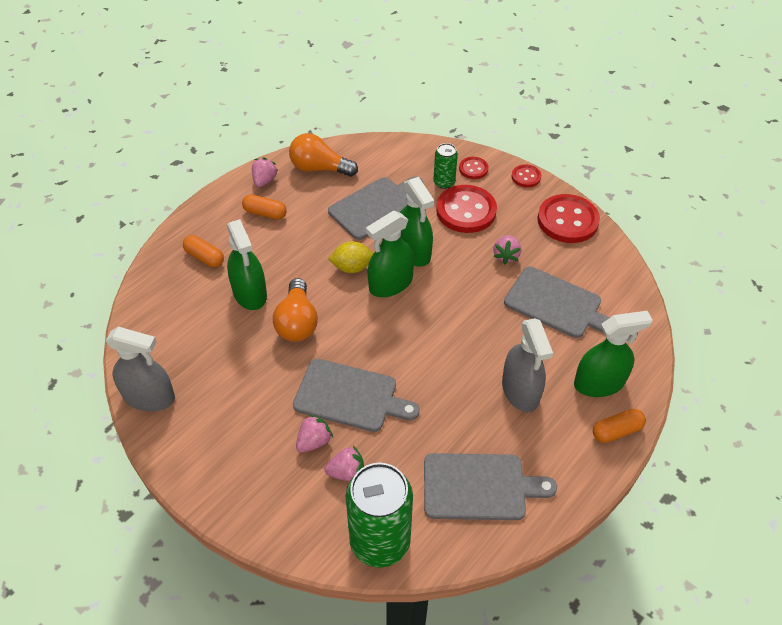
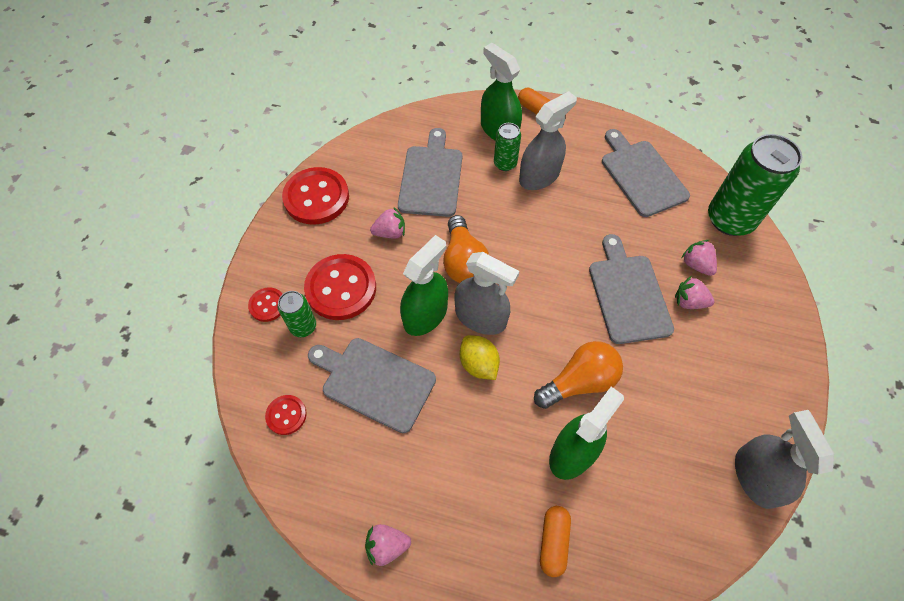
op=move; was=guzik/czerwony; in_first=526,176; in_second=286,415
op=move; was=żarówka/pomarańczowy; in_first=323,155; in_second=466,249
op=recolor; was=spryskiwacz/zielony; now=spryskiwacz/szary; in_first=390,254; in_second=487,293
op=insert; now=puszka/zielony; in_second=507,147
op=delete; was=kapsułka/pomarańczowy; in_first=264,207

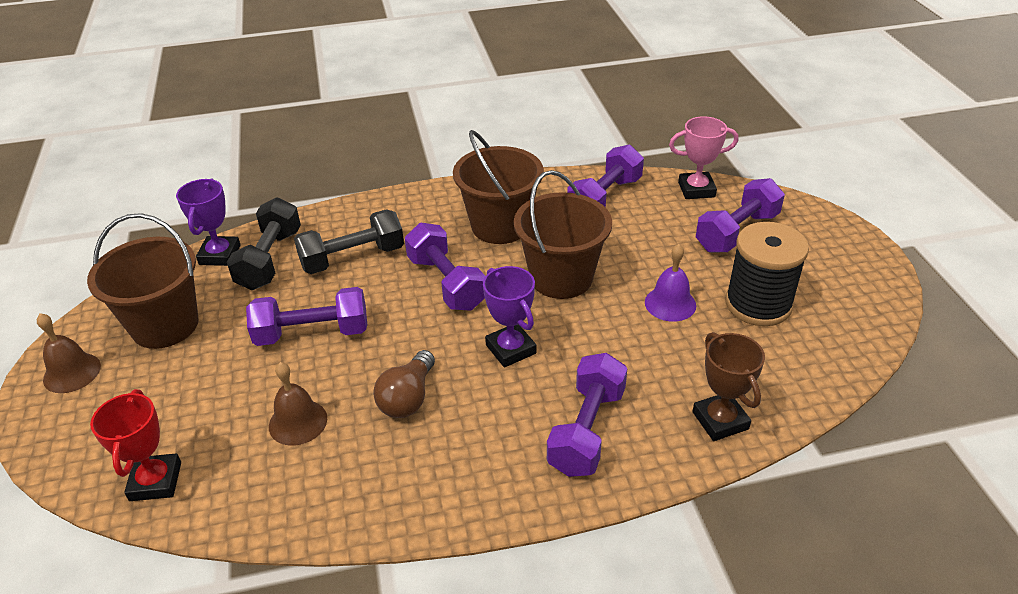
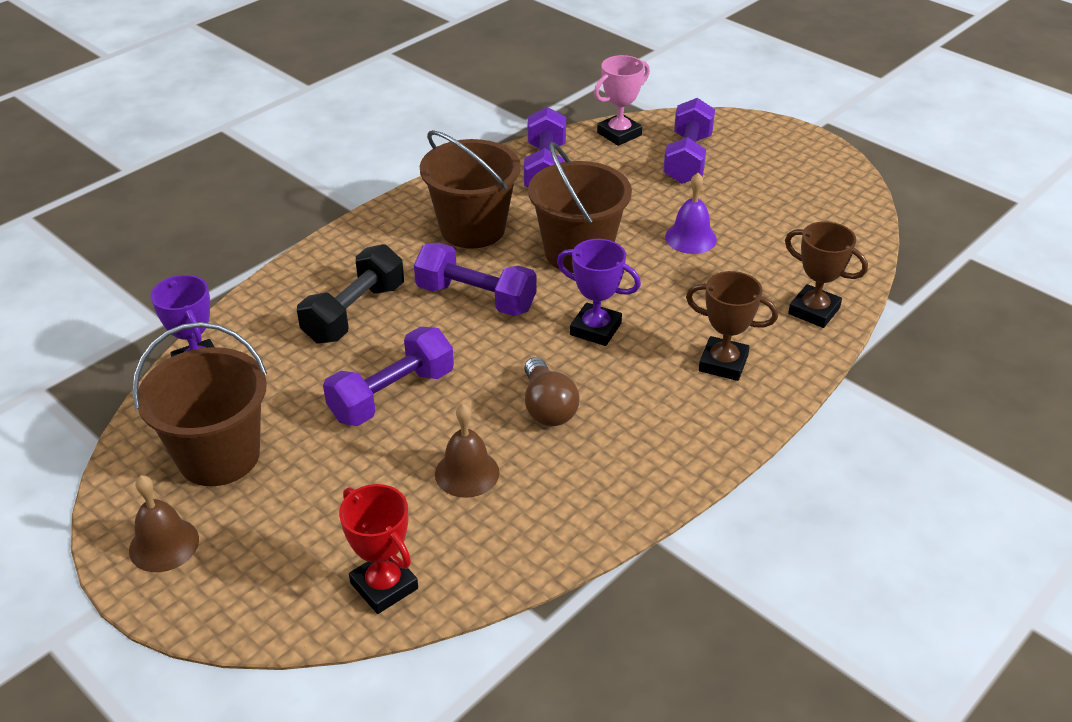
op=replace; was=hantel/fioletowy; now=puchar/brązowy; in_first=587,415; in_second=732,326
op=delete; was=hantel/czarny; in_first=264,243
op=delete; was=szpulka/czarny; in_first=767,274

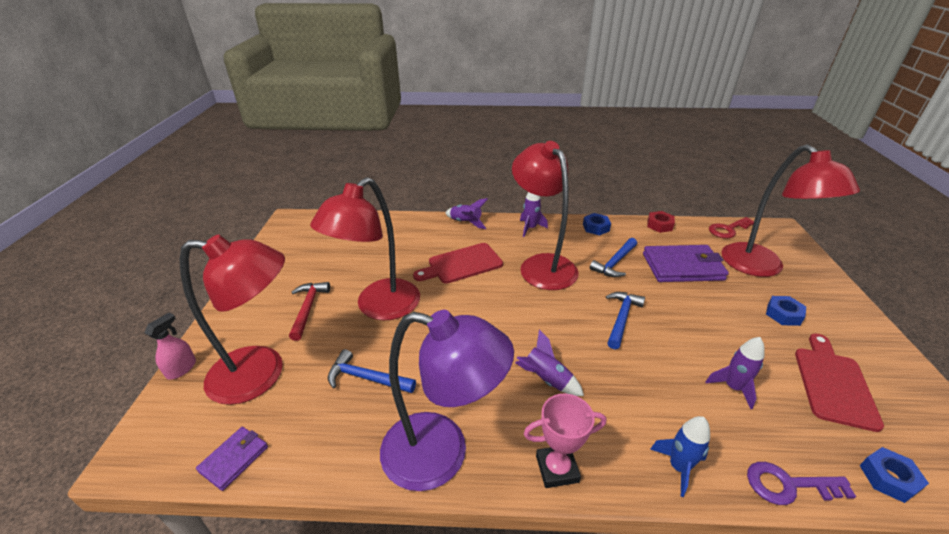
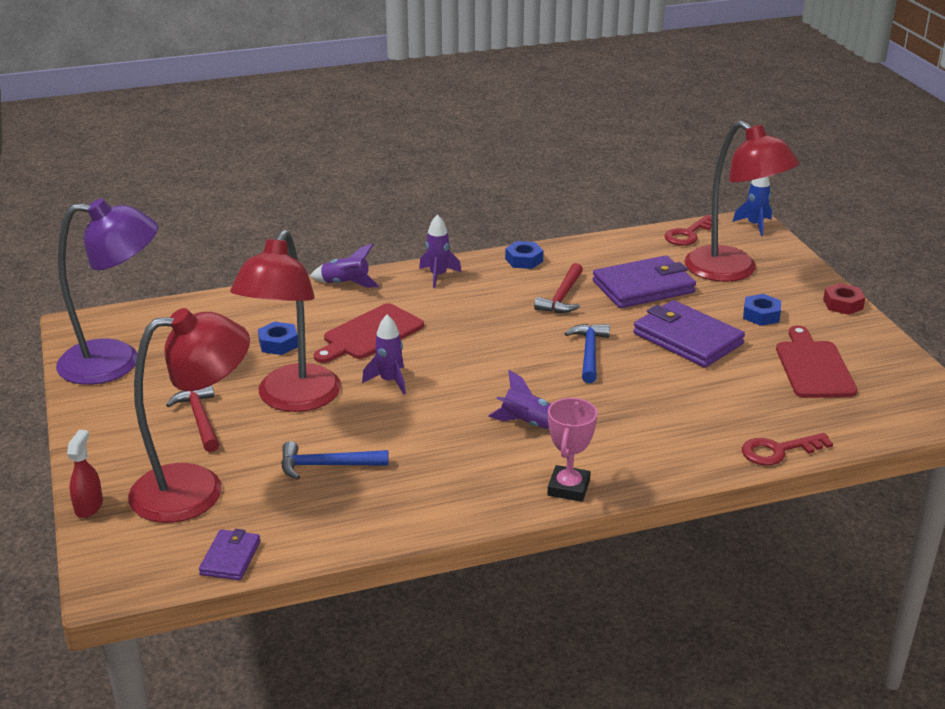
op=move; was=lampka/fioletowy; in_first=447,400; in_second=107,291
op=recolor; was=spryskiwacz/różowy; now=spryskiwacz/czerwony; in_first=170,346; in_second=85,474
op=move; was=nakrętka/niebieski; in_first=894,475; in_second=278,338
op=move; was=rakieta/fioletowy; in_first=735,373; in_second=384,354
op=recolor; was=młotek/niebieski; now=młotek/czerwony; in_first=613,257; in_second=558,288
op=rotate; was=puchar/różowy; in_first=565,440; in_second=572,450; clockwise=-45
op=insert; now=portfel/fioletowy; in_second=689,333
op=move; was=rakieta/niebieski; in_first=680,456; in_second=752,206
op=recolor; was=klucz/fioletowy; now=klucz/czerwony; in_first=801,483; in_second=787,449
op=move; was=nakrętka/czerwony; in_first=661,222; in_second=844,299
op=delete; was=lampka/czerwony; in_first=545,215

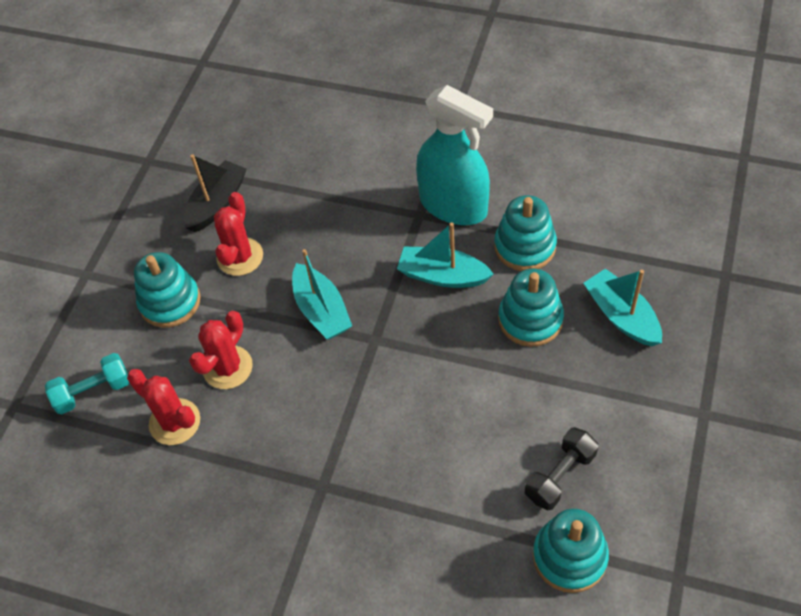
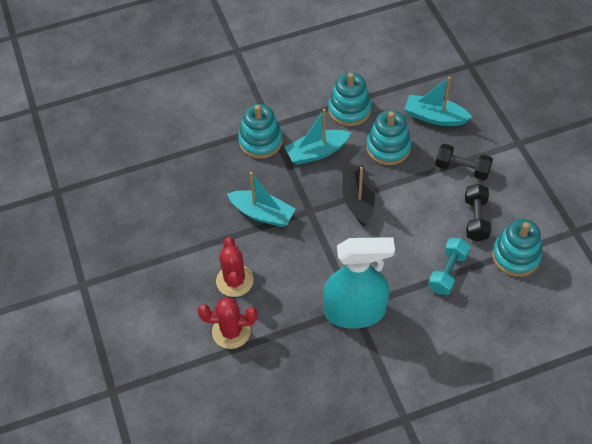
op=move; was=zabawka nakładanka/turkusowy; in_first=167,290; in_second=260,131
op=move; was=spryskiwacz/turkusowy; in_first=454,155; in_second=359,283
op=move; was=łódka/czarny; in_first=215,193; in_second=358,195
op=move; was=hantel/turkusowy; in_first=87,383; in_second=449,266
op=insert; now=hantel/czarny; in_second=464,162
op=delete; was=kaktus/czerwony; in_first=238,234

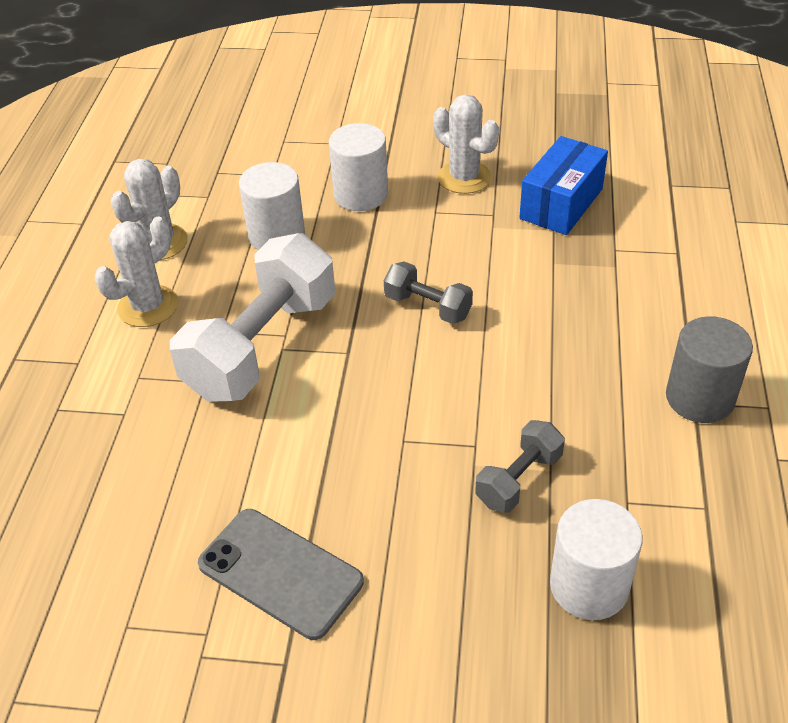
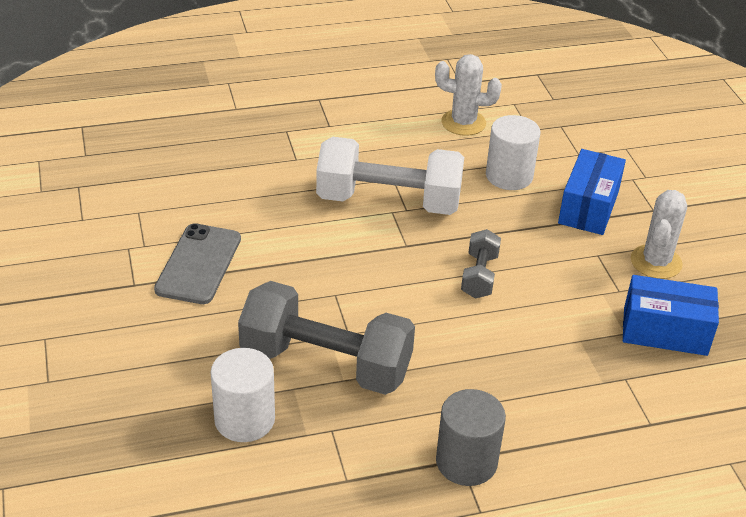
op=resize; was=hantel/szary; in_first=520,466; in_second=326,338; ratio=2.06
op=replace; was=walec/biały; now=pudełko/niebieski; in_first=358,167; in_second=592,192
op=delete; was=kaktus/biały; in_first=136,272

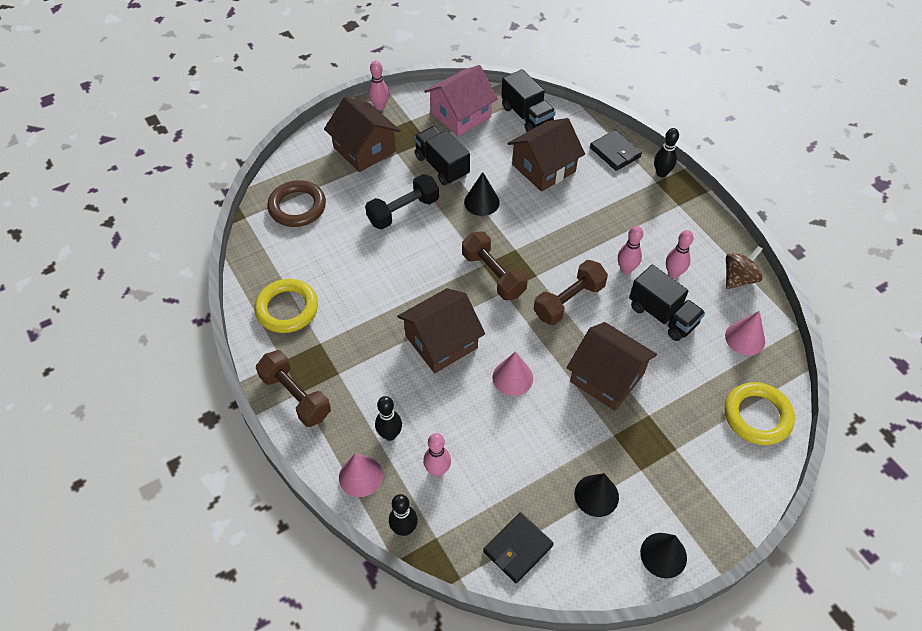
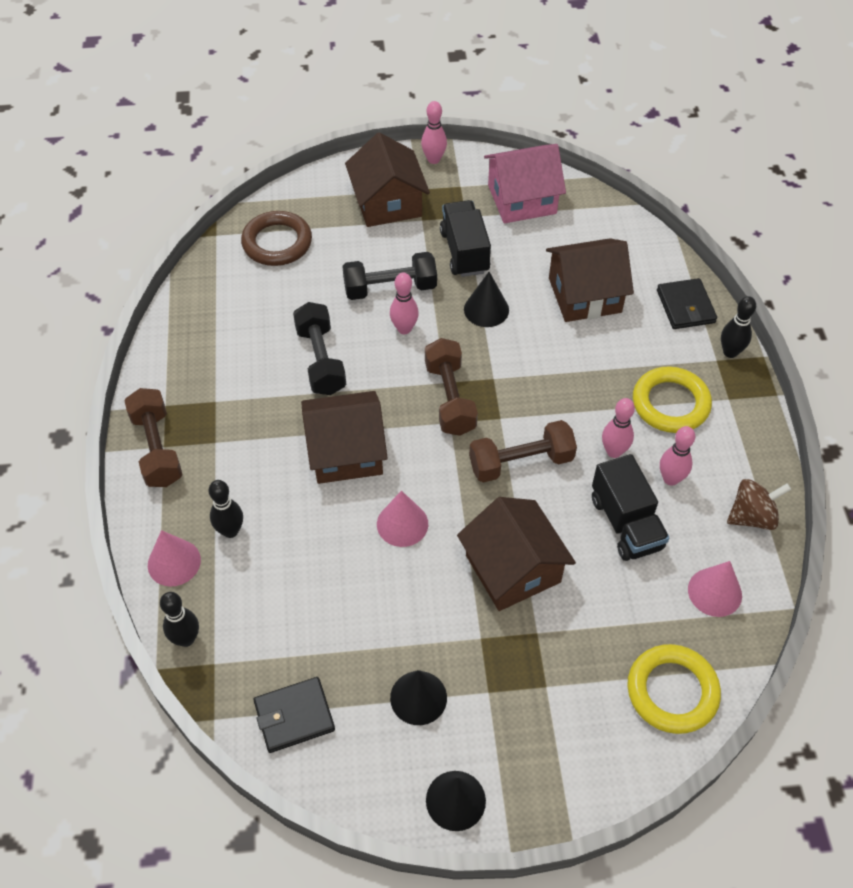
op=insert; now=hantel/czarny; in_second=319,348
op=move; was=kręgiel/różowy; in_first=437,455; in_second=404,303
op=move; was=pierścień/żółty; in_first=286,306; in_second=672,400
op=delete; was=ciężarówka/czarny; in_first=528,100

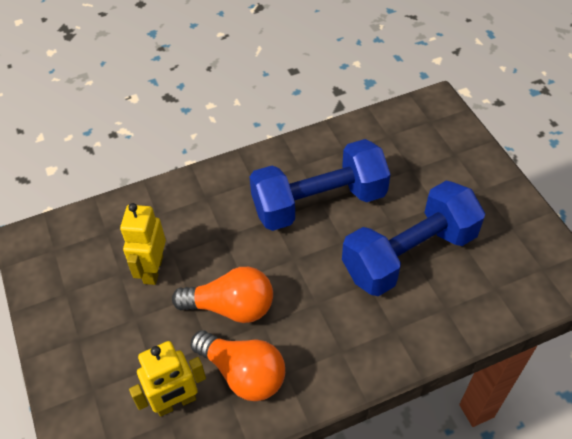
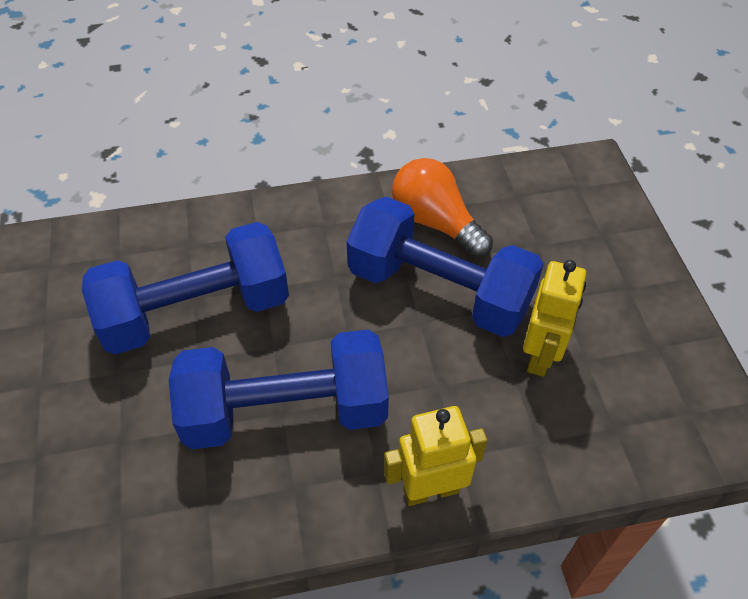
op=replace; was=żarówka/pomarańczowy; now=hantel/niebieski; in_first=222,295; in_second=445,267
op=move; was=robot/żółty; in_first=167,379; in_second=436,456

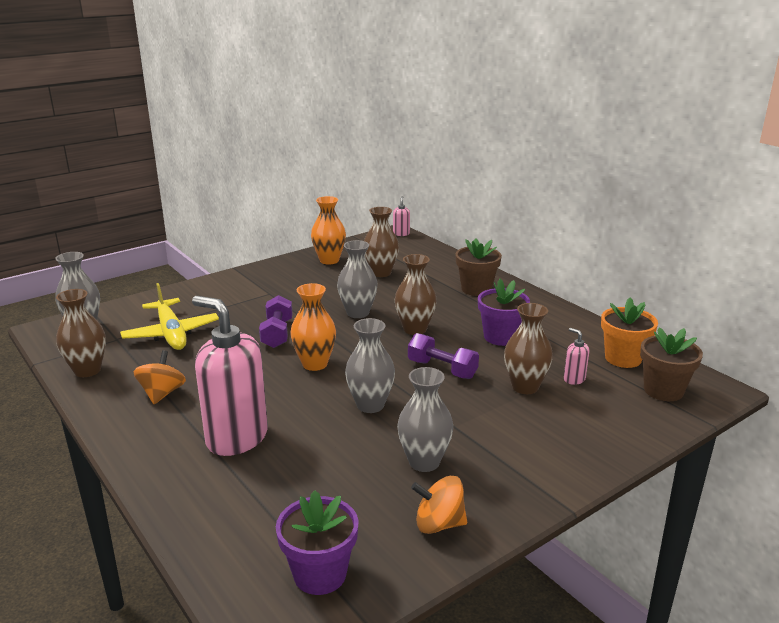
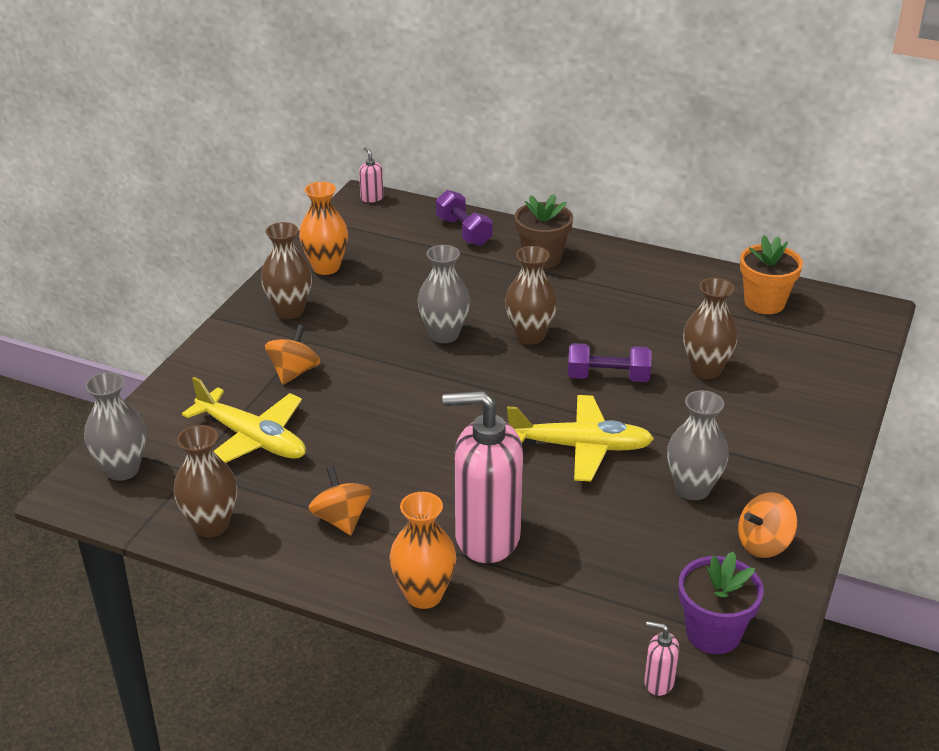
op=move; was=wazon/brązowy; in_first=381,242; in_second=286,270
op=insert; now=bączek/pomarańczowy; in_second=292,355
op=move; was=wazon/pomarańczowy; in_first=313,327; in_second=423,550
op=move; was=hantel/fioletowy; in_first=276,321; in_second=464,218
op=replace; was=wazon/szary; now=samolot/żółty; in_first=370,365; in_second=580,438
op=move; was=dozownik mydła/różowy; in_first=576,356; in_second=661,658
op=delete; was=doniczka/fioletowy; in_first=504,312
op=delete; was=doniczka/brązowy; in_first=671,364

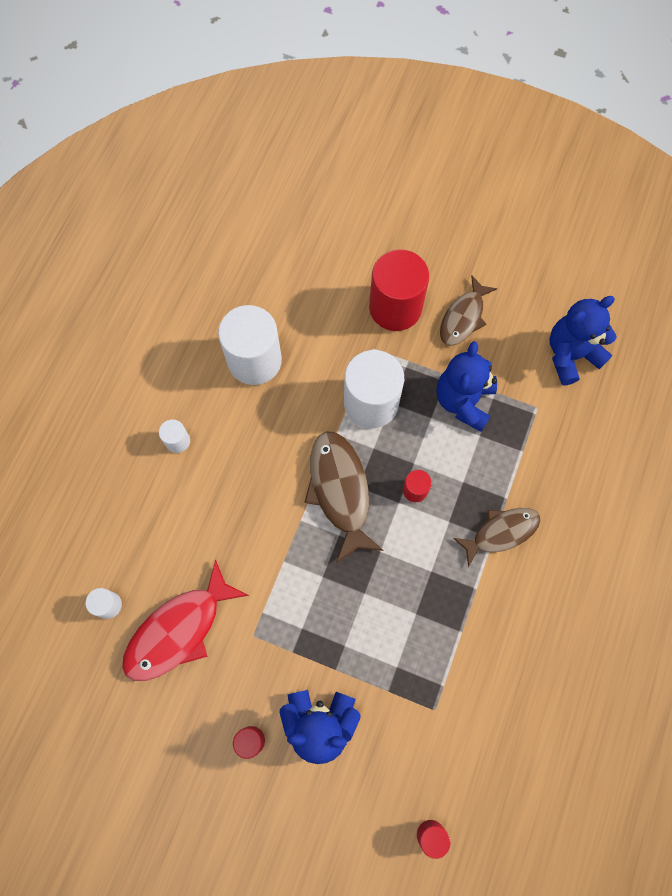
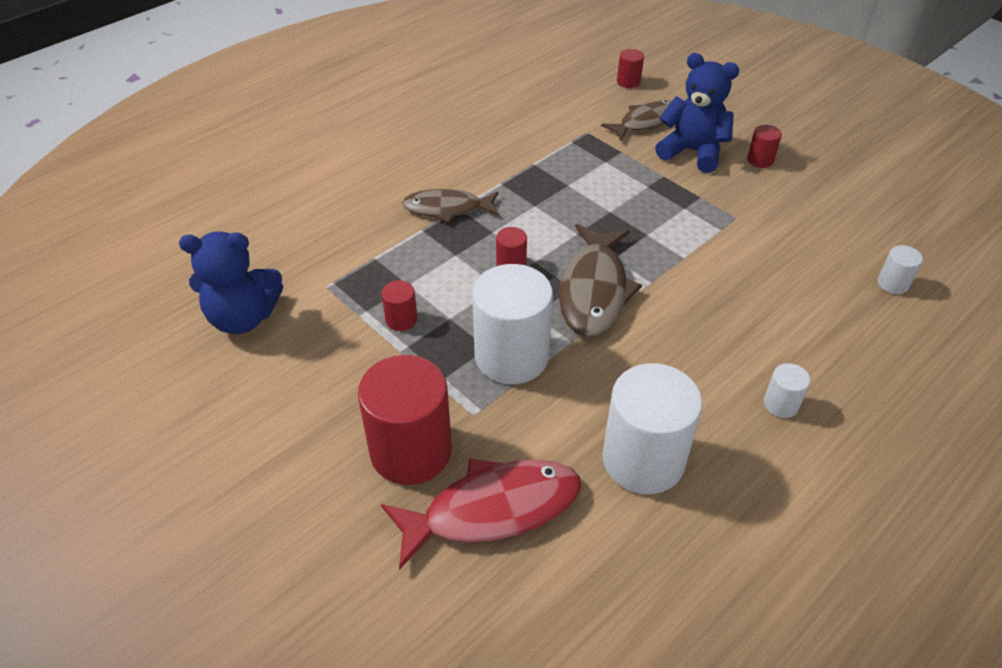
op=move; was=ryba/czerwony; in_first=185,620; in_second=481,514
op=replace; was=miś/niebieski; now=walec/czerwony; in_first=467,386; in_second=399,305
op=move; was=ryba/brązowy; in_first=468,310; in_second=636,120

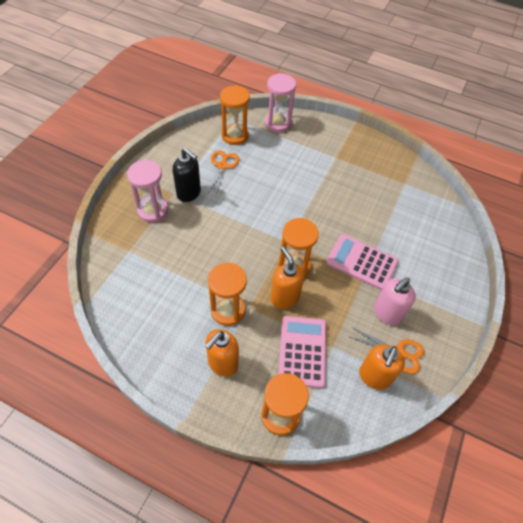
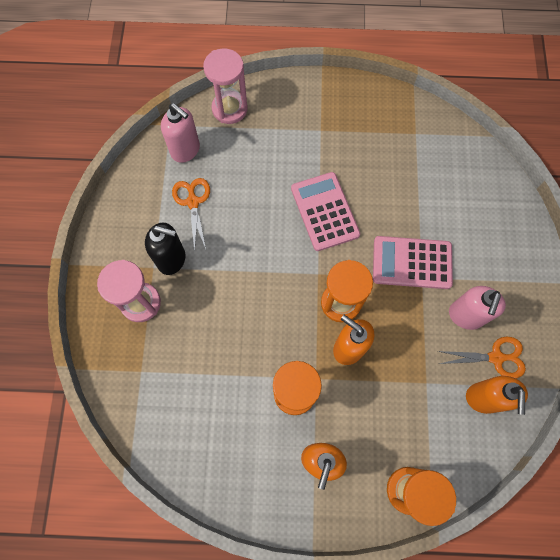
op=replace; was=klepsydra/pomarańczowy; now=dozownik mydła/różowy; in_first=235,115; in_second=180,133
op=move; was=kalkulator/różowy; in_first=302,352; in_second=325,211

